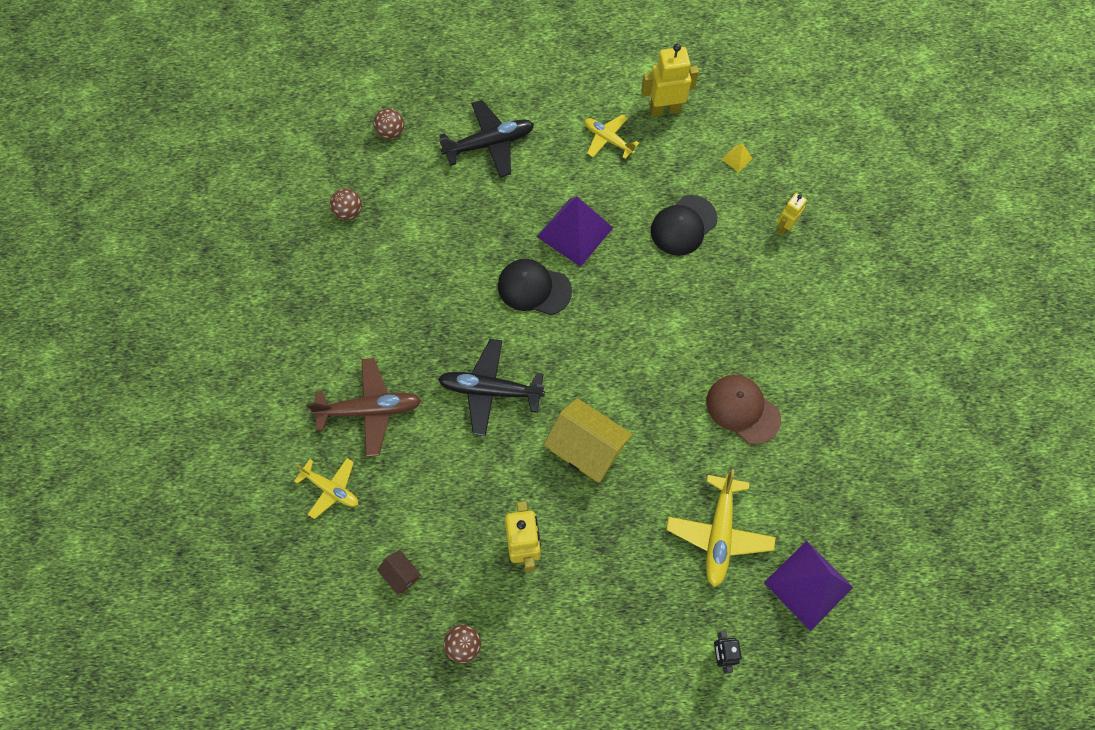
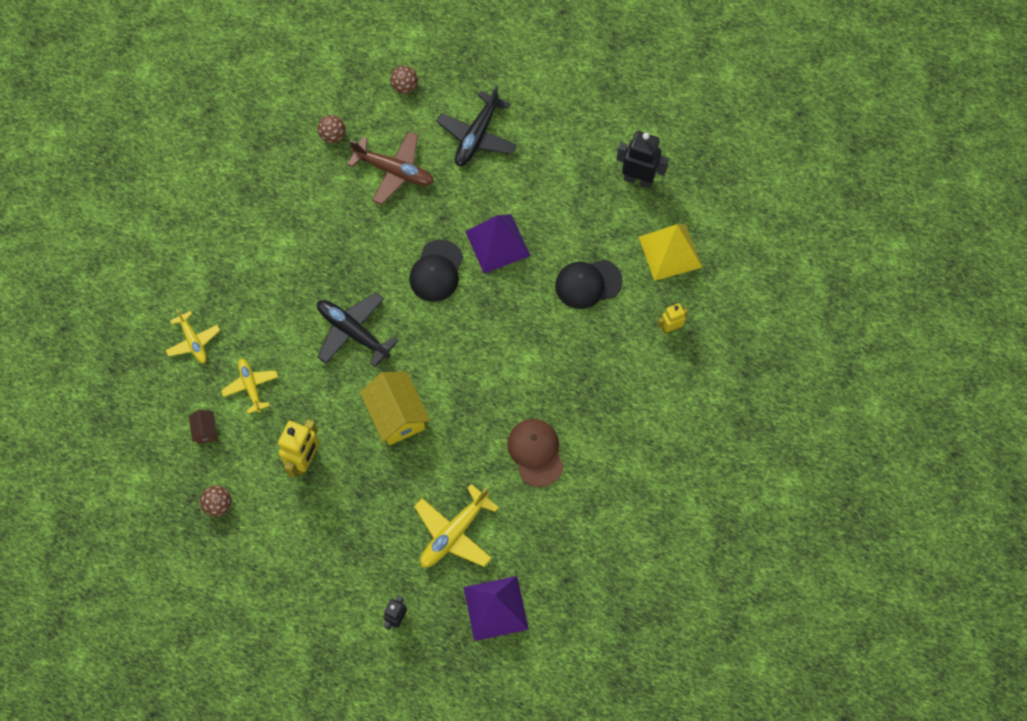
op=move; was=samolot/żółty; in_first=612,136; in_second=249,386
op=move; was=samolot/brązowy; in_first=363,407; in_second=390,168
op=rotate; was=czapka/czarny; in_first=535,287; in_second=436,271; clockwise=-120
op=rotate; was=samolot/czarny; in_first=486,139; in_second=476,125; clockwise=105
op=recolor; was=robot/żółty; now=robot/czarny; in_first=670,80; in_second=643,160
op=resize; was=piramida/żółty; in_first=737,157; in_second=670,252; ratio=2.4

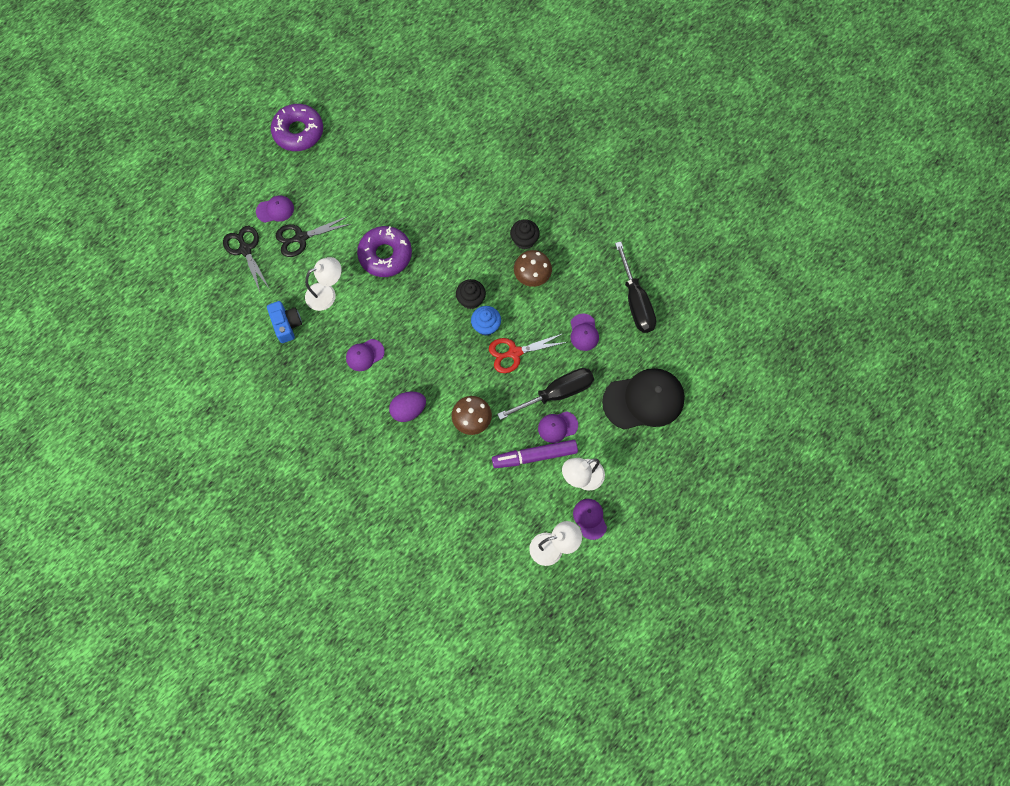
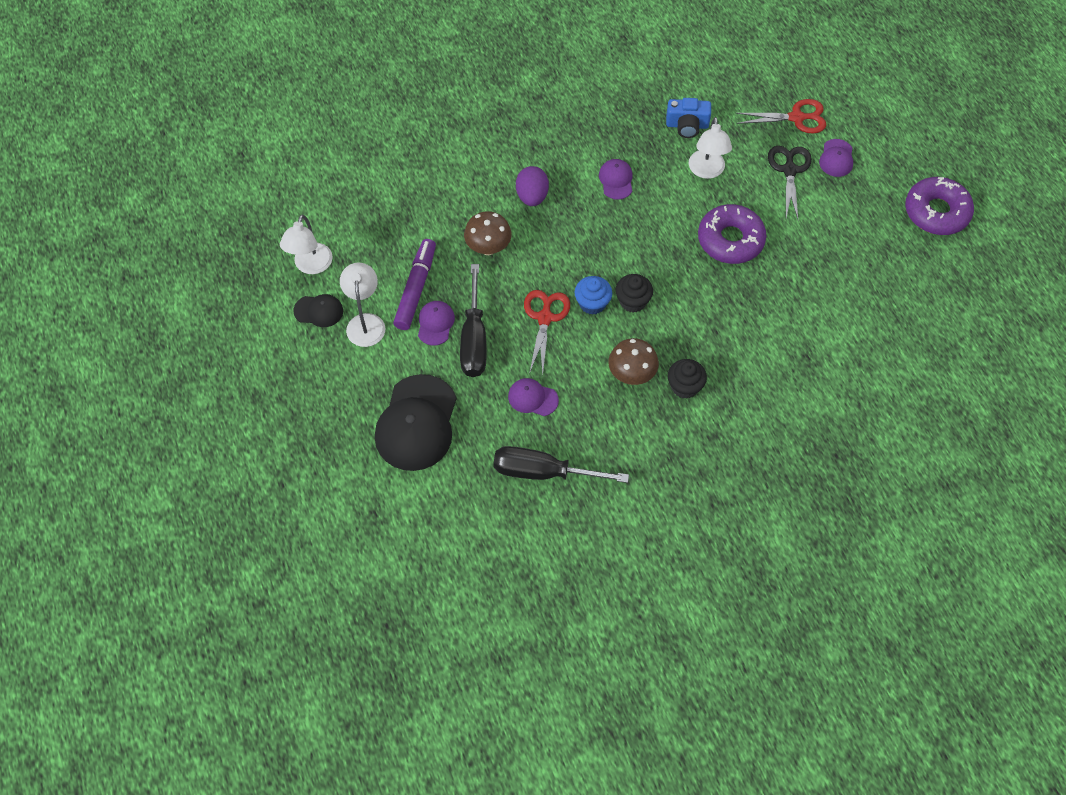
op=recolor; was=czapka/fioletowy; now=czapka/czarny; in_first=590,519; in_second=318,310
op=recolor; was=nożyczki/czarny; now=nożyczki/czerwony; in_first=246,259; in_second=780,116

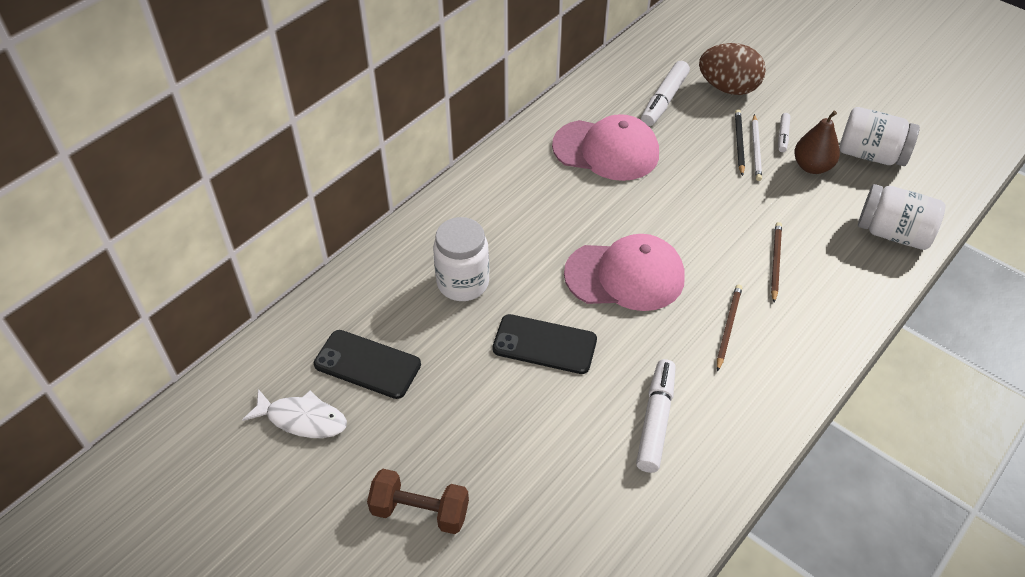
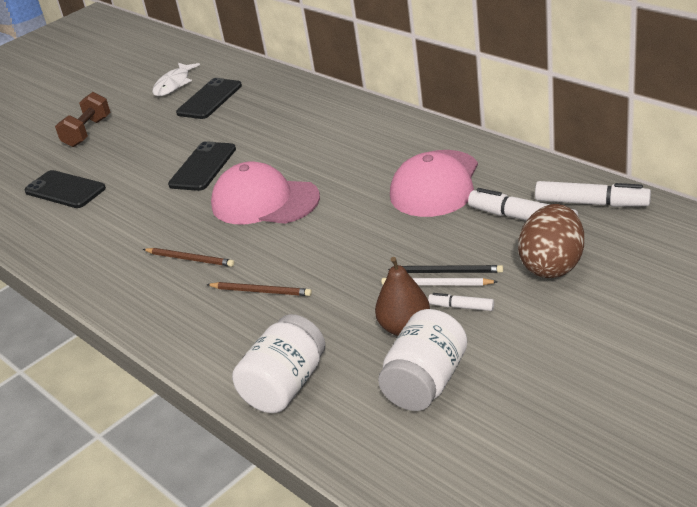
op=insert; now=telefon/czarny; in_second=65,189
op=rotate; was=czapka/różowy; in_first=624,272; in_second=265,193; clockwise=105
op=move; was=flamaster/biały; in_first=656,416; in_second=593,194
op=delete; was=słoik/biały; in_first=461,259

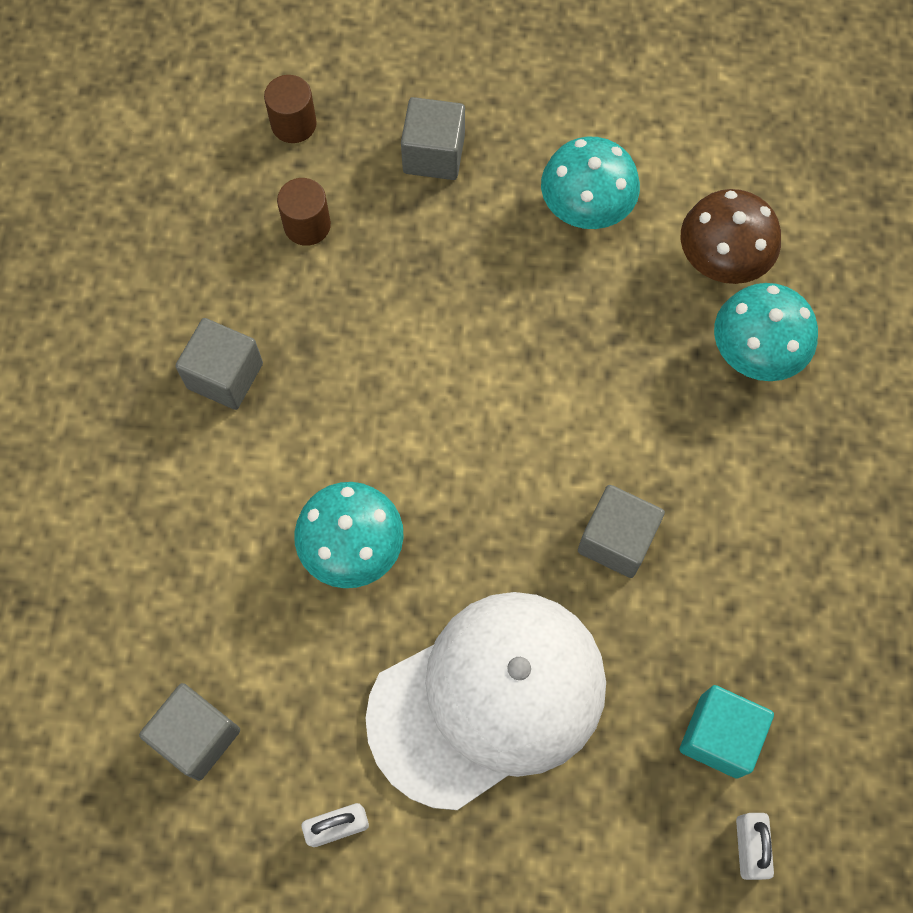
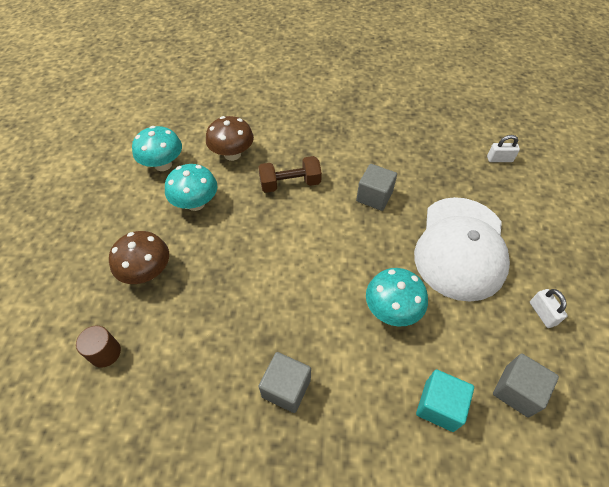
op=replace; was=sześcian/szary; now=grzyb/brązowy; in_first=433,138; in_second=139,257
op=move; was=grzyb/turkusowy; in_first=766,332; in_second=157,148
op=insert; now=hantel/brązowy; in_second=290,174
op=rotate; was=czapka/biały; in_first=485,701; in_second=462,249; clockwise=-135
op=move; was=sześcian/turkusowy; in_first=727,732; in_second=445,400
op=delete; was=walec/brązowy; in_first=304,212

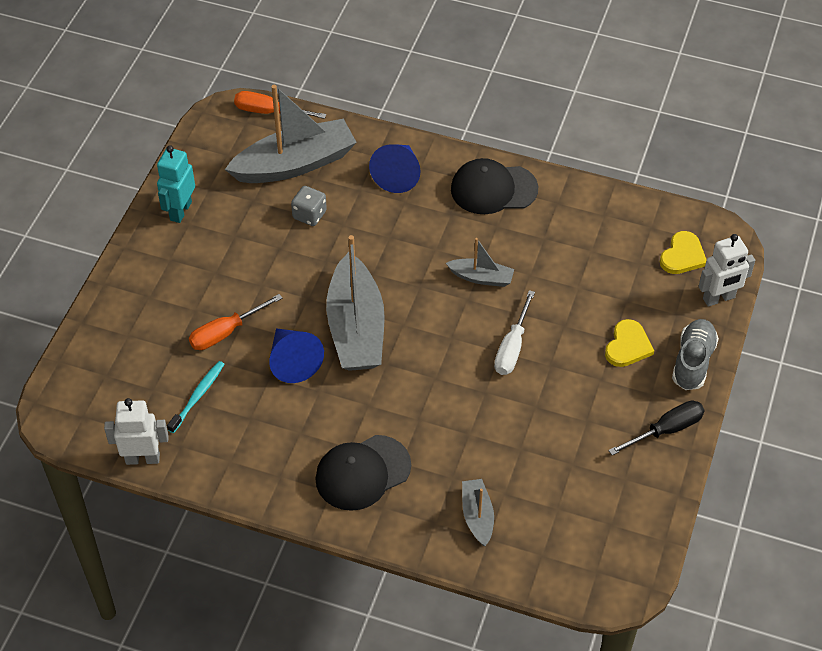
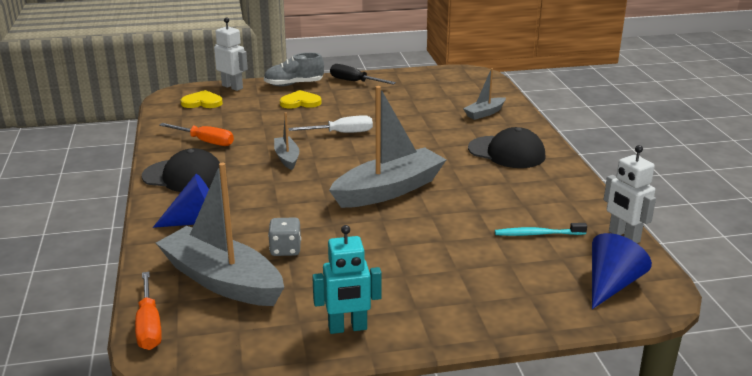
op=rotate; was=czapka/czarny; in_first=494,186; in_second=181,170; clockwise=-45
op=move; was=śrubokręt/pomarańczowy; in_first=235,322; in_second=196,134
op=move; was=stożek/niebieski; in_first=296,355; in_second=622,271

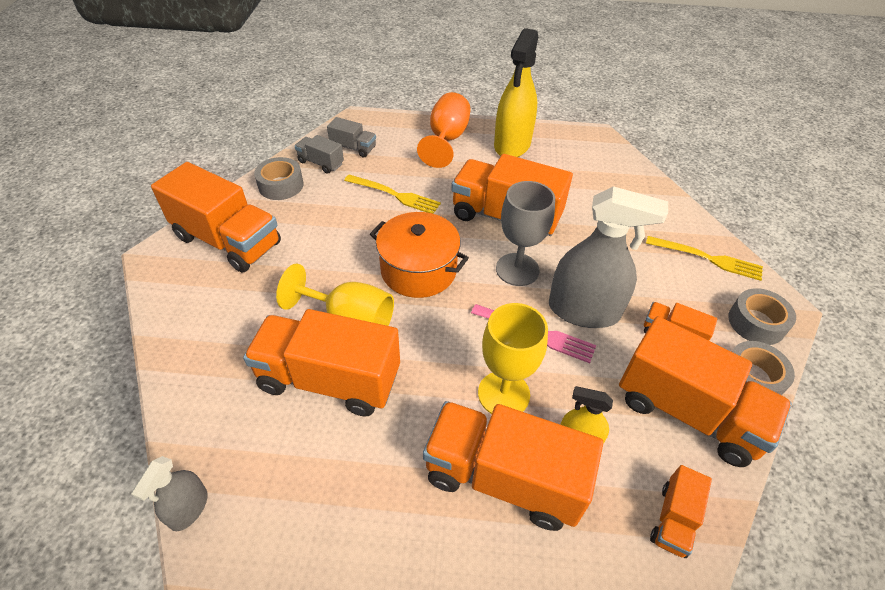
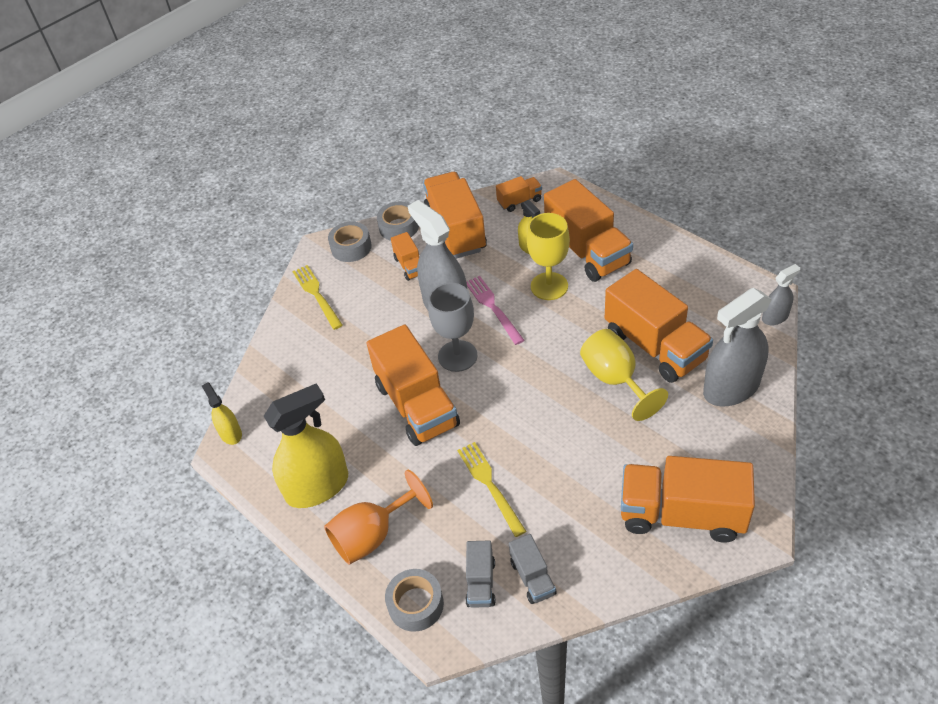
op=insert; now=spryskiwacz/żółty; in_second=222,414
op=move; was=taśma klejąca/szary; in_first=279,178; in_second=414,600
op=rotate; was=ciężarówka/szary; in_first=351,137; in_second=480,574; clockwise=-150
op=rotate; was=ciężarówka/pomarańczowy; in_first=216,217; in_second=688,499; clockwise=-60
op=insert; now=spryskiwacz/szary; in_second=737,347
op=delete; was=garnek/pomarańczowy; in_first=419,255

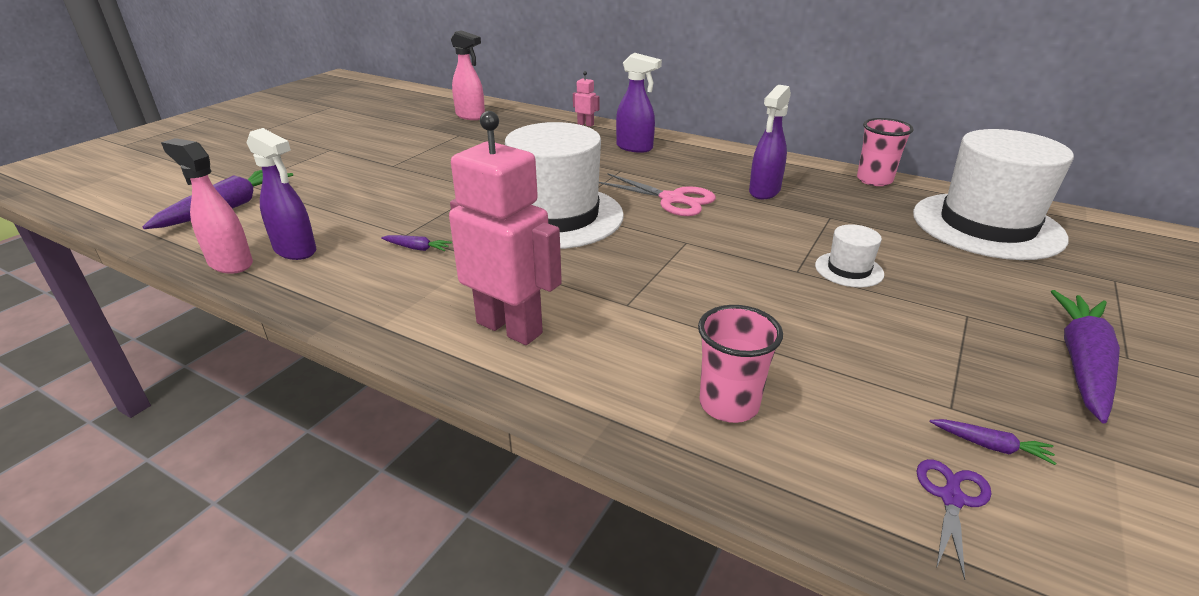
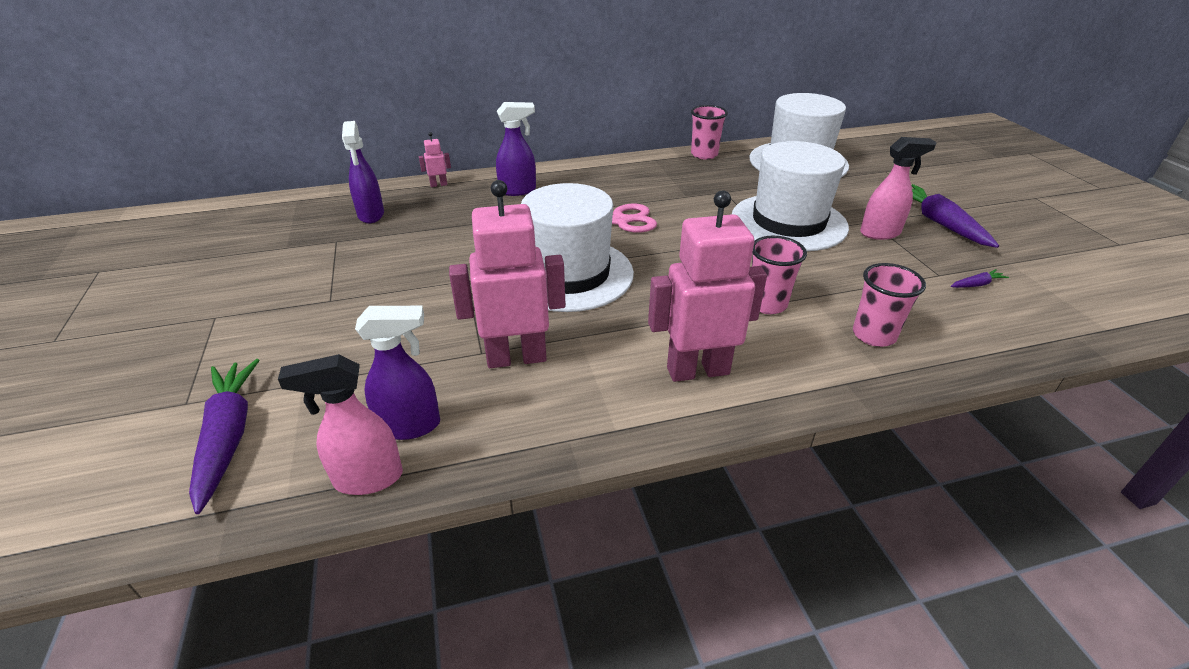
op=move; was=spryskiwacz/fioletowy; in_first=770,142; in_second=363,172
op=replace; was=marchewka/fioletowy; now=robot/różowy; in_first=416,243; in_second=507,274
op=resize; was=kapelusz/biały; in_first=849,256; in_second=790,196; ratio=2.35
op=insert; now=szklanka/różowy; in_second=779,275
op=move; was=spryskiwacz/różowy; in_first=468,75; in_second=898,188
op=delete; was=nożyczki/fioletowy; in_first=954,519

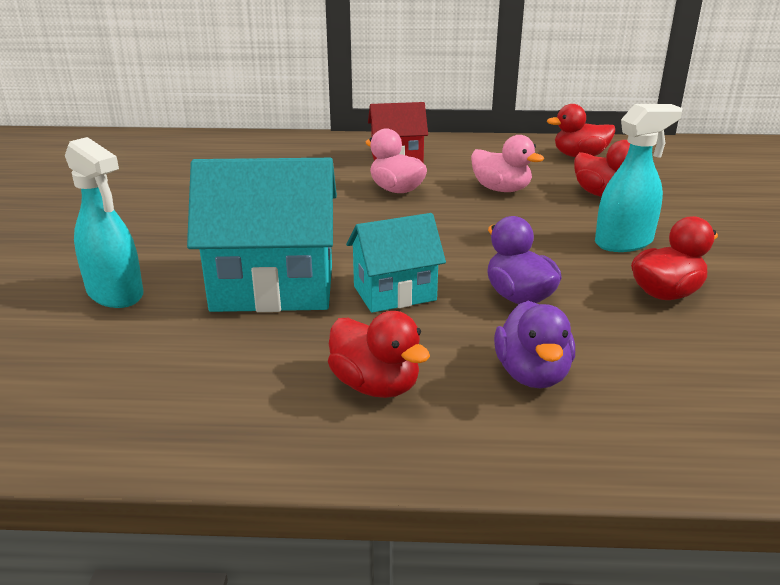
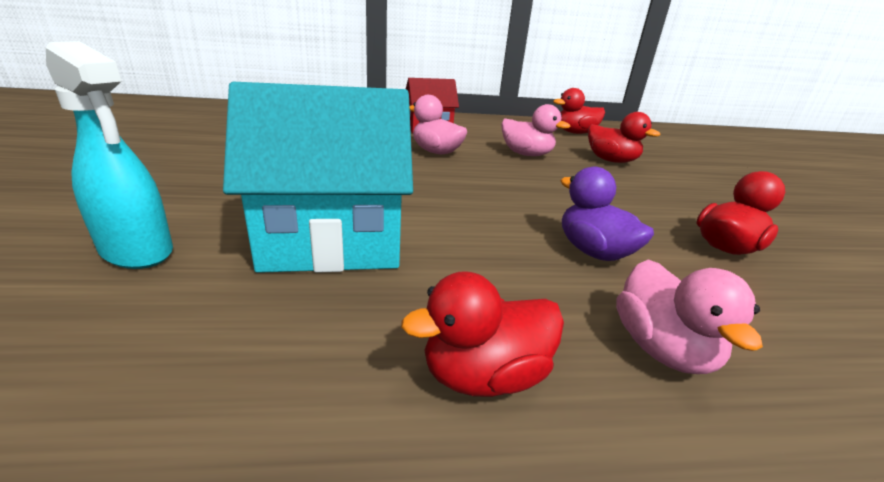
op=rotate; was=kaczka/czerwony; in_first=379,354; in_second=482,334; clockwise=120
op=recolor; was=kaczka/fioletowy; now=kaczka/różowy; in_first=534,345; in_second=689,316
op=delete; was=domek/turkusowy; in_first=396,263
op=delete; was=spryskiwacz/turkusowy; in_first=639,178

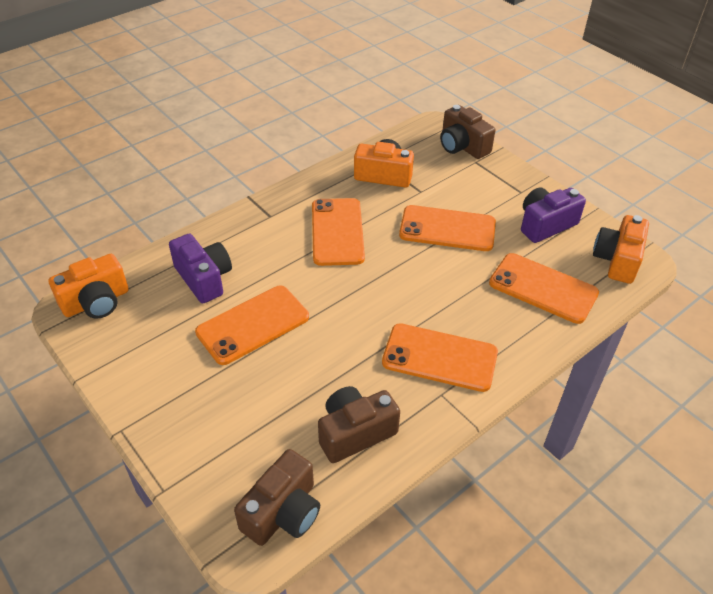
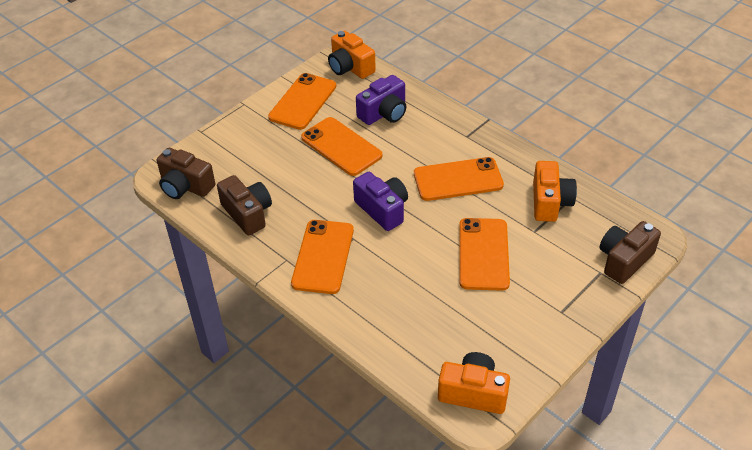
op=move; was=telefon/pomarańczowy; in_first=544,288; in_second=302,101
op=move; was=aparat fotograficzny/fioletowy; in_first=553,215; in_second=380,201

